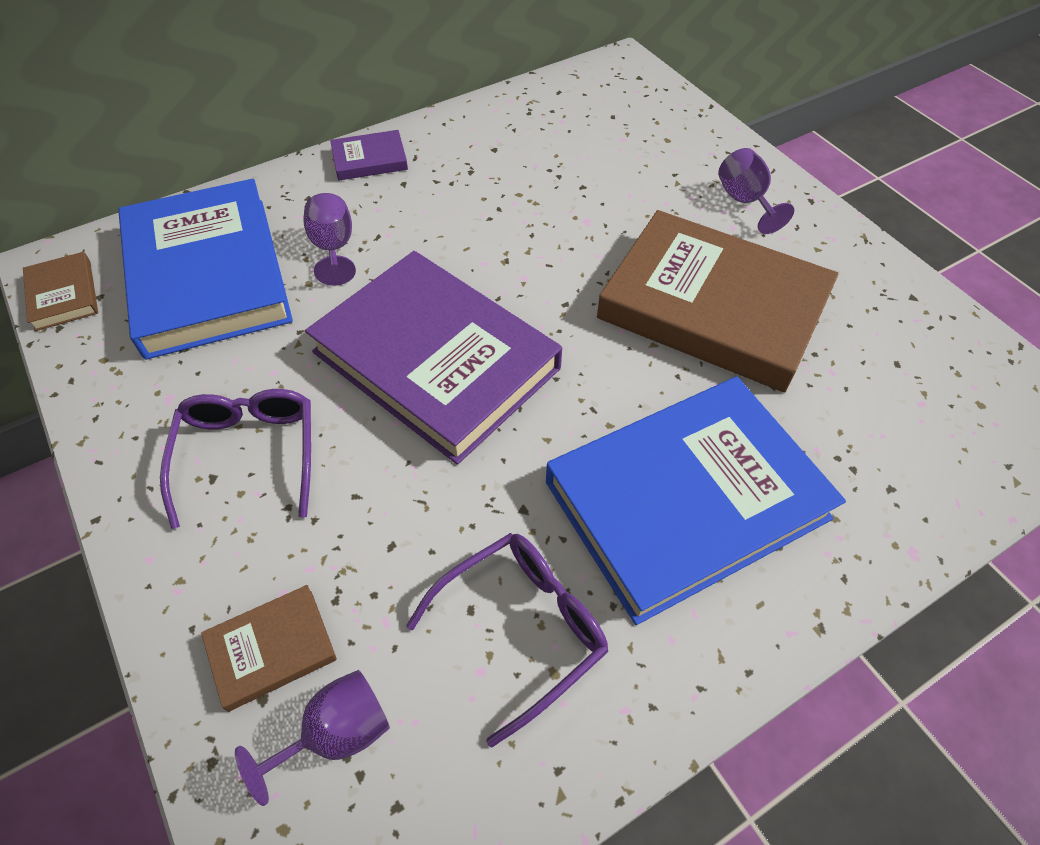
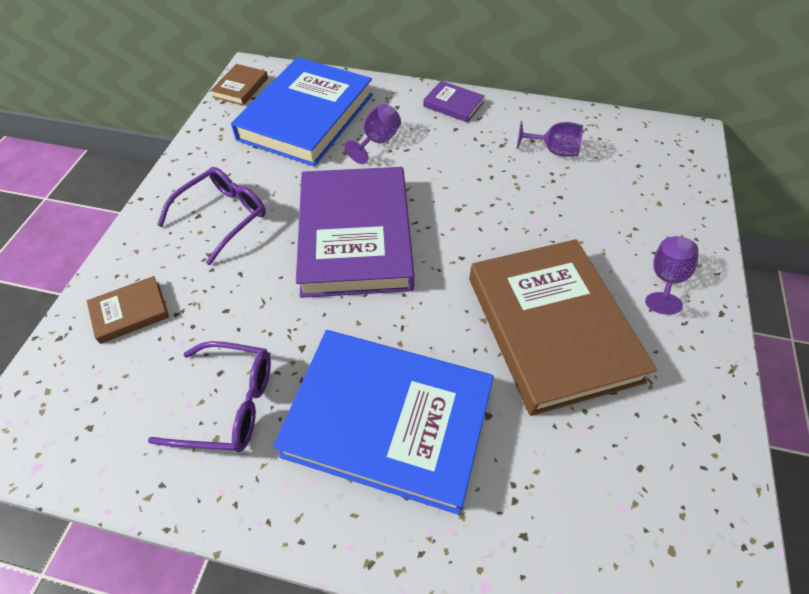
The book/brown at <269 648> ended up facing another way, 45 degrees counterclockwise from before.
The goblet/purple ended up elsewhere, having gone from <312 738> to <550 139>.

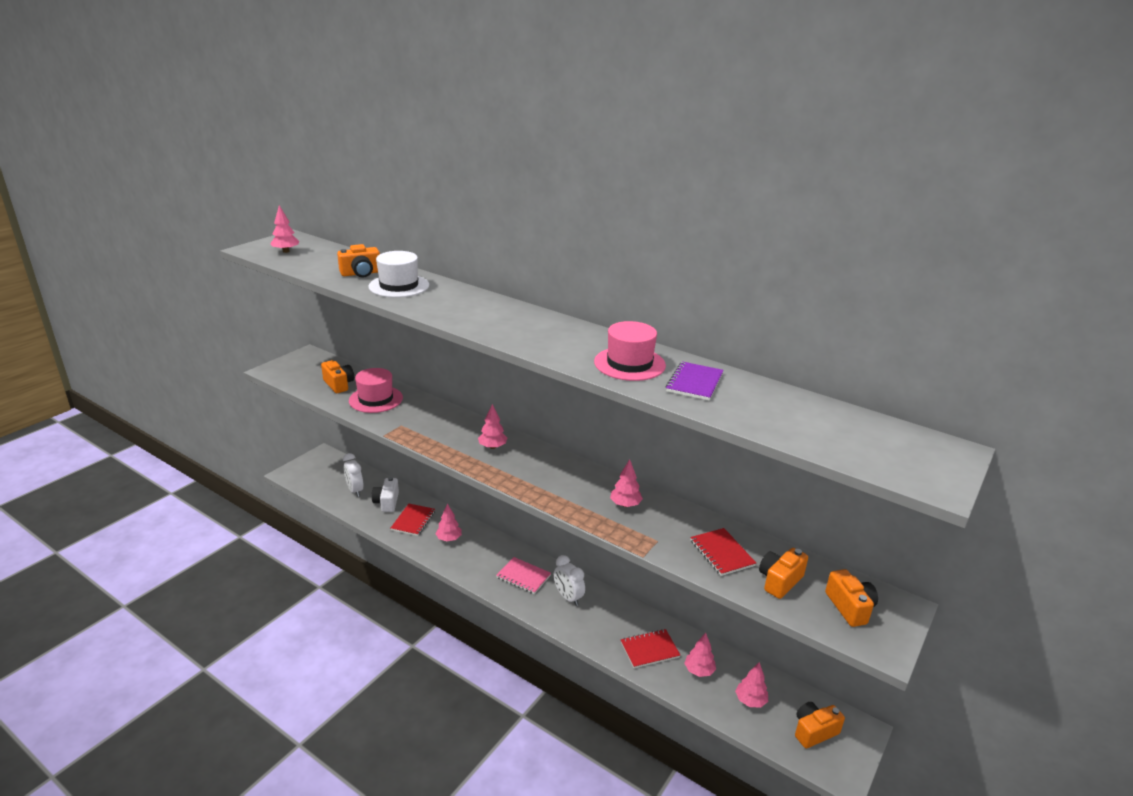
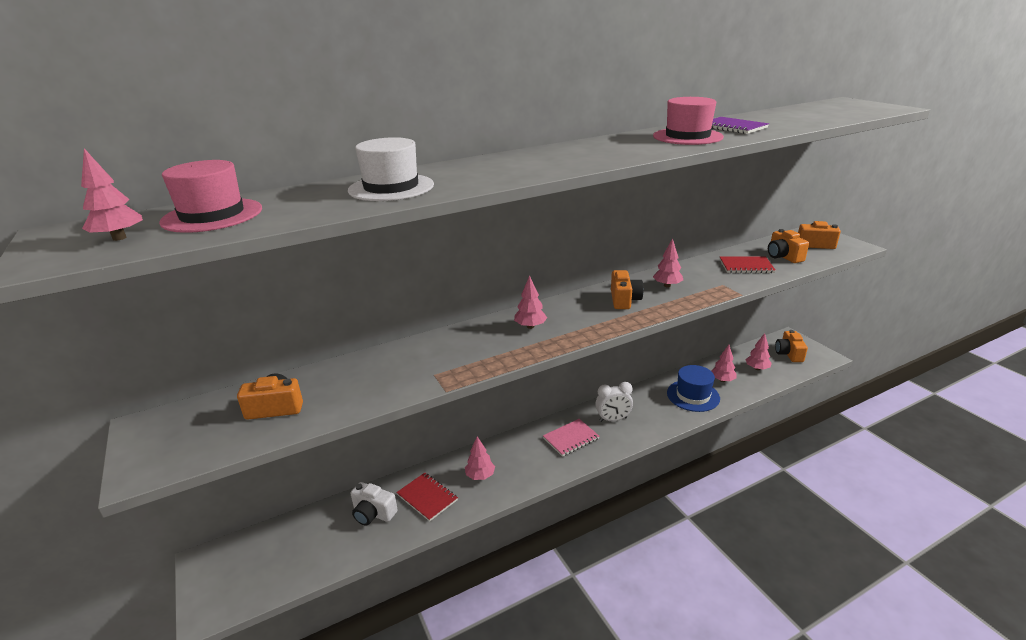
The camera/orange ended up elsewhere, having gone from <358 260> to <627 289>.
The hat/pink ended up elsewhere, having gone from <376 390> to <210 196>.
The second view lost the clock/white at <353 475>.
Where the notebook/red stood at <650 648>, the hat/blue came to stand at <693 388>.

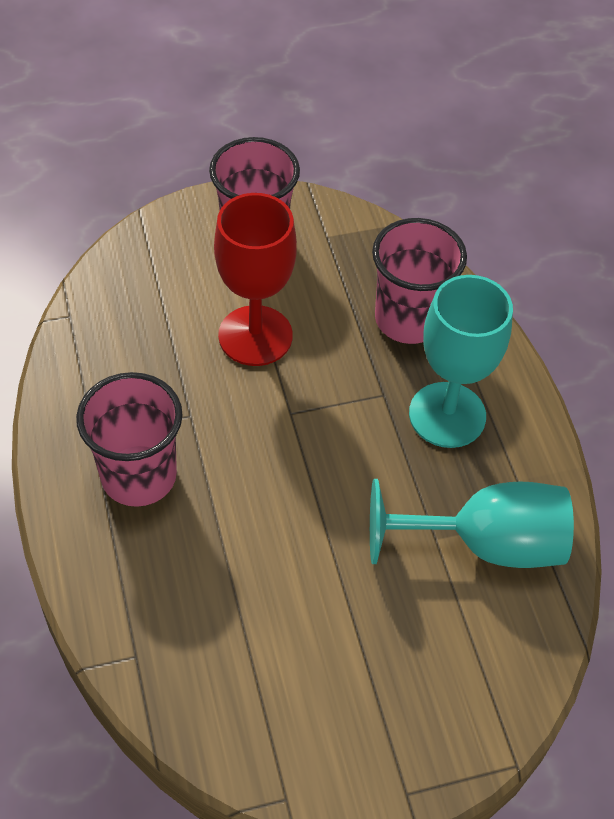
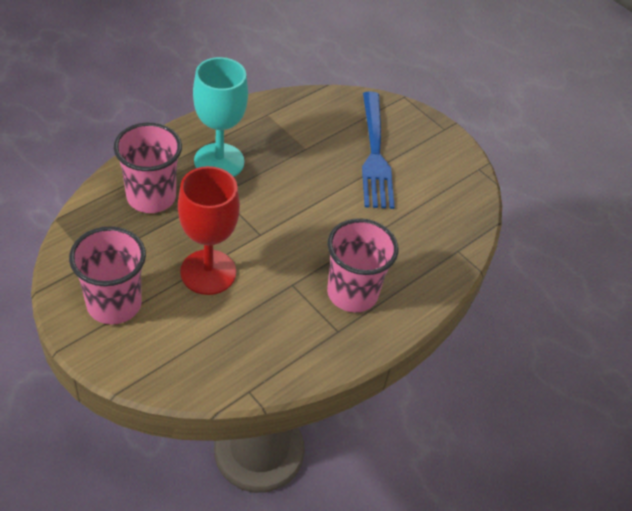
The second view lost the goblet/turquoise at <472 523>.
The second view gained the fork/blue at <378 150>.

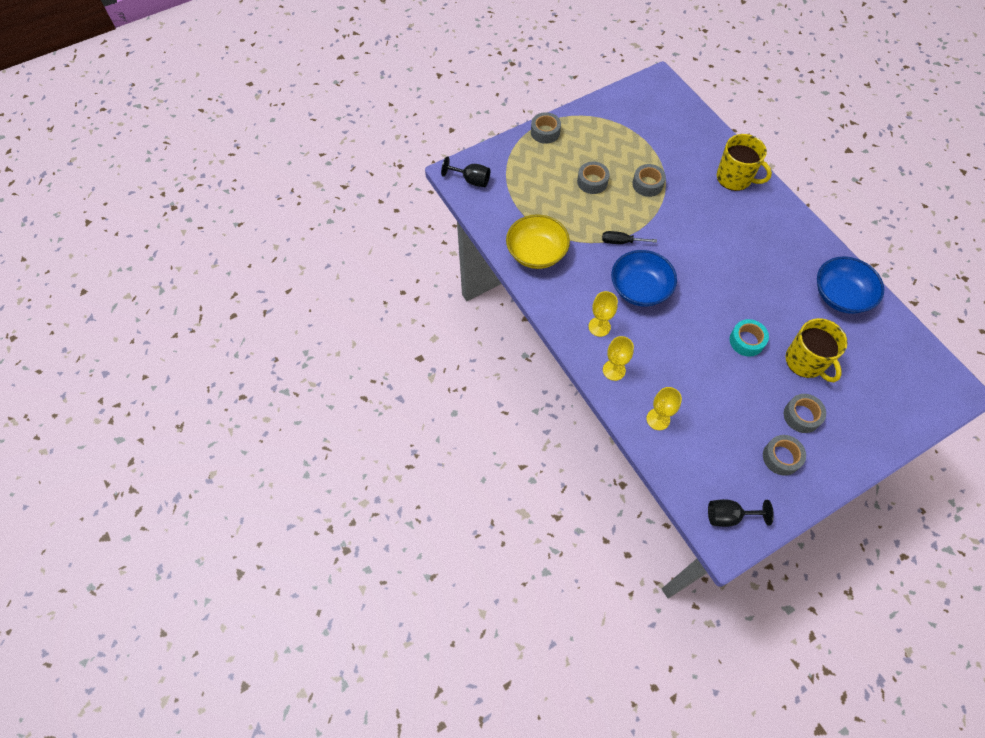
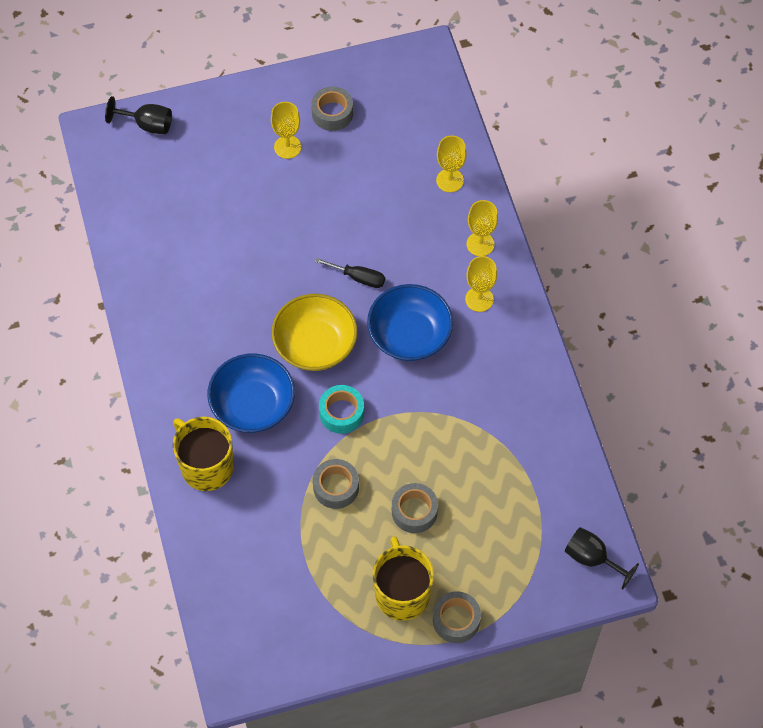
The bowl/yellow ended up elsewhere, having gone from <538 241> to <314 332>.
The screwdriver/black ended up elsewhere, having gone from <629 237> to <350 273>.
The bowl/blue ended up elsewhere, having gone from <850 285> to <251 393>.
The mug/yellow ended up elsewhere, having gone from <817 350> to <403 578>.
The tape/turquoise ended up elsewhere, having gone from <749 338> to <341 409>.
Where the tape/grey stood at <805 413>, the goblet/yellow came to stand at <286 130>.
The goblet/black ended up elsewhere, having gone from <741 513> to <138 115>.

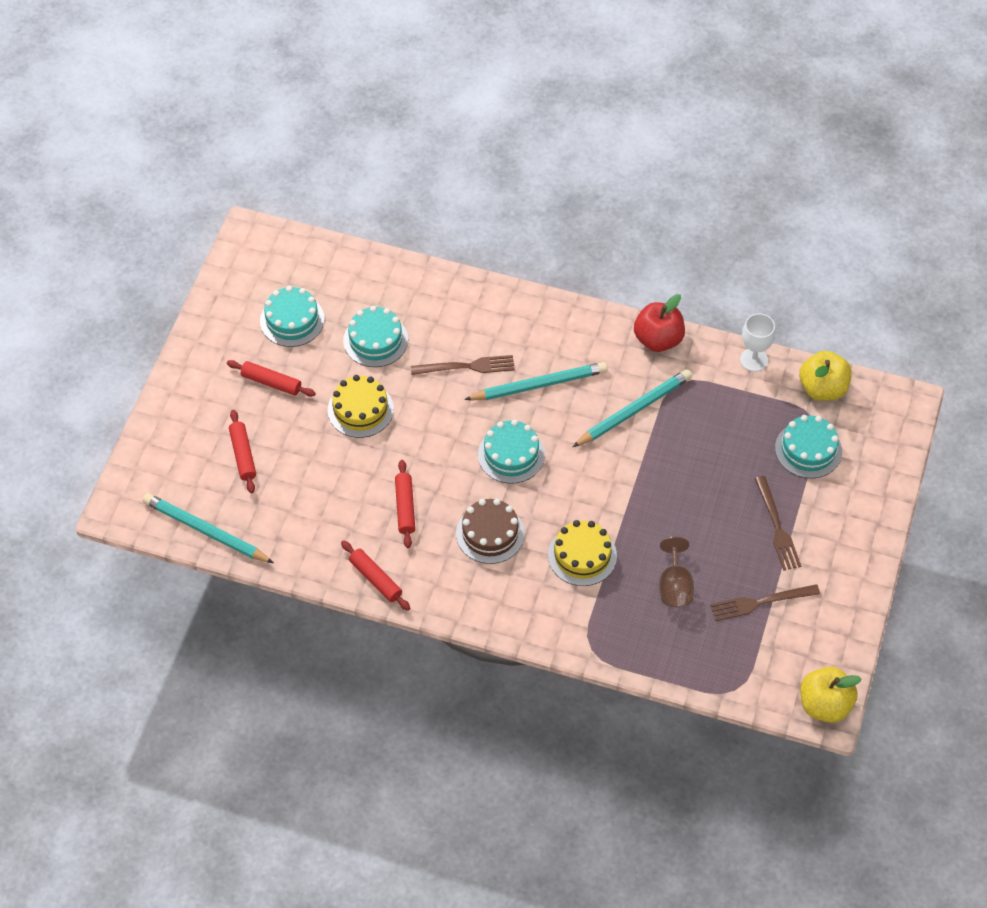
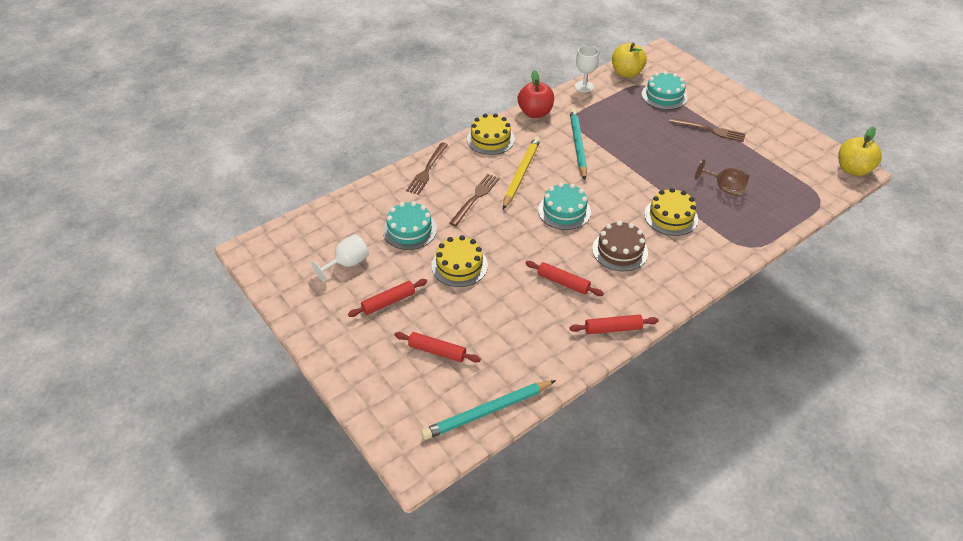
Where the cake/turquoise stood at <292 316>, the goblet/white came to stand at <340 258>.
What was the pencil/turquoise at <535 381> turned into the pencil/yellow at <522 172>.
The fork/brown ended up elsewhere, having gone from <765 602> to <427 169>.
The second view gained the cake/yellow at <491 134>.

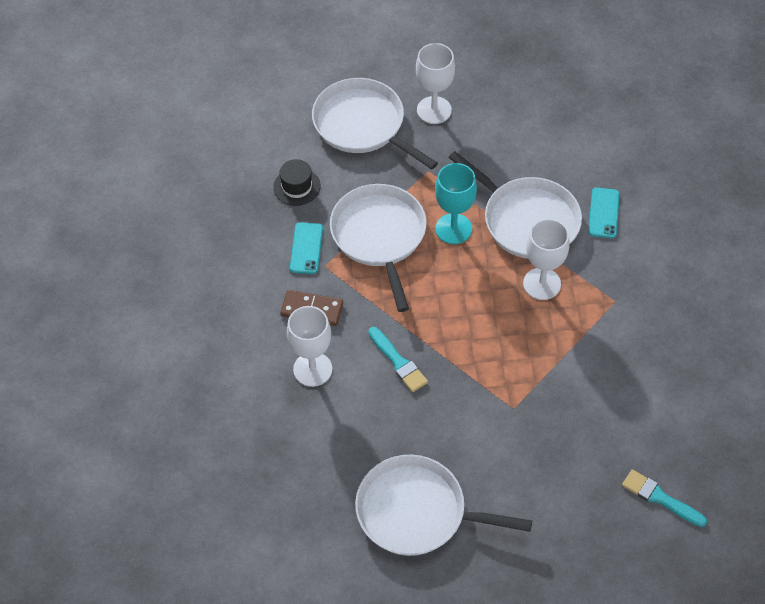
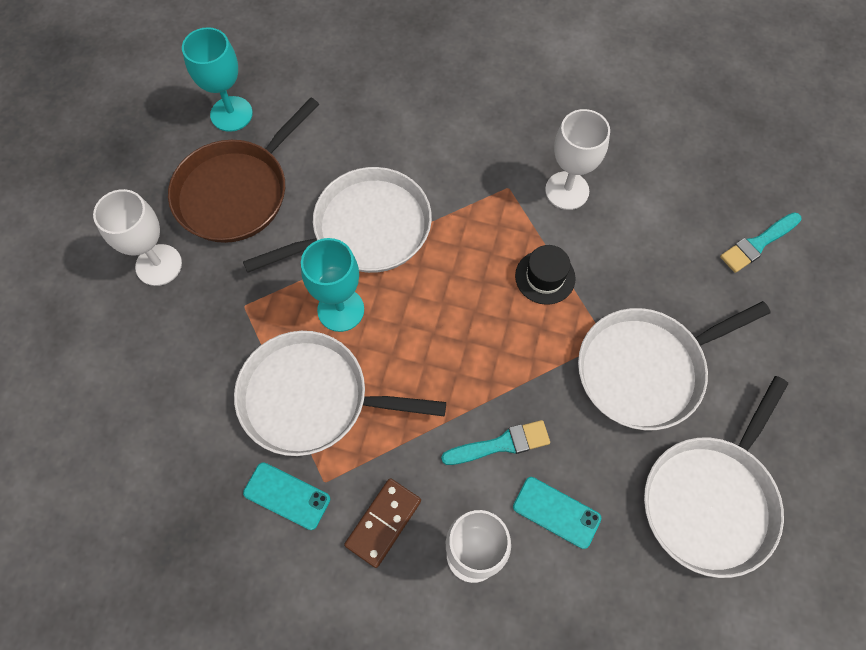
The pan/white ended up elsewhere, having gone from <375 124> to <674 365>.
The hat/black ended up elsewhere, having gone from <296 182> to <545 275>.
The phone/turquoise ended up elsewhere, having gone from <604 213> to <557 513>.
The goblet/white ended up elsewhere, having gone from <546 259> to <577 159>.
The second view gained the goblet/turquoise at <217 79>.
The second view gained the pan/brown at <244 170>.

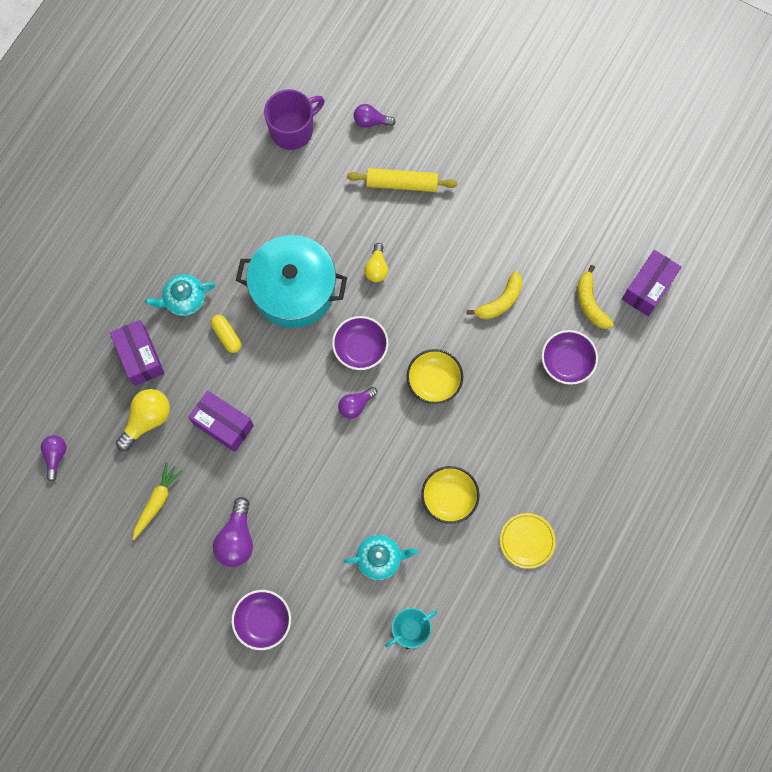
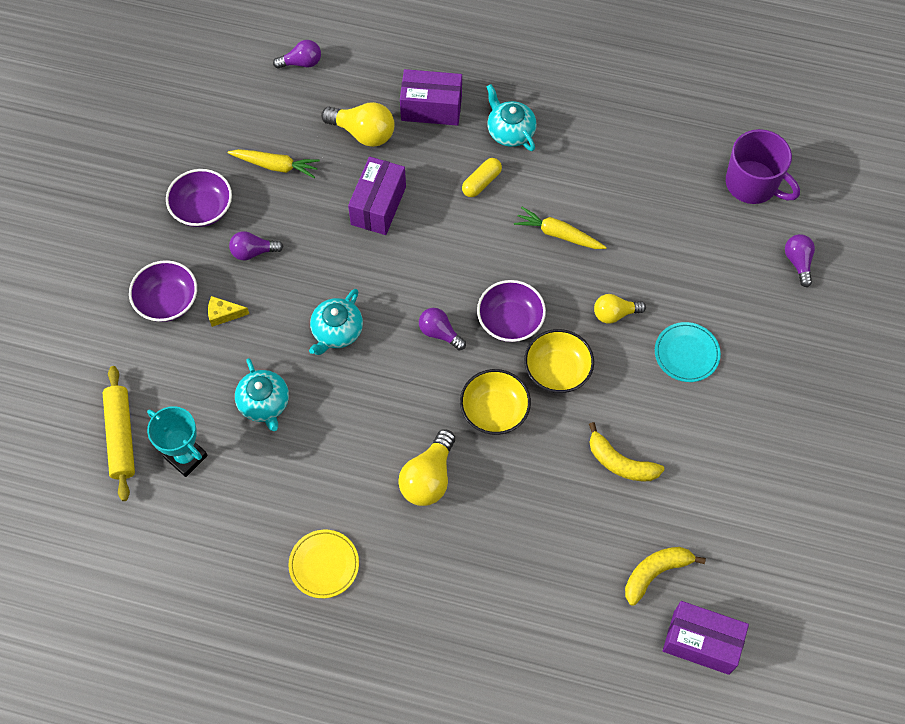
The rolling pin/yellow ended up elsewhere, having gone from <402 180> to <118 433>.
Where the pot/turquoise stood at <291 281>, the carrot/yellow came to stand at <560 228>.
The box/purple at <137 353> ended up facing another way, 45 degrees clockwise from before.
The bowl/purple ended up elsewhere, having gone from <569 357> to <199 198>.
The bowl/yellow ended up elsewhere, having gone from <450 495> to <559 361>.
The size of the light bulb/purple at <233 532> changed by a factor of 0.64.
The second view gained the teapot/turquoise at <336 322>.
The second view gained the cheese/yellow at <228 311>.
The second view gained the plate/turquoise at <688 352>.
The second view gained the light bulb/yellow at <426 467>.

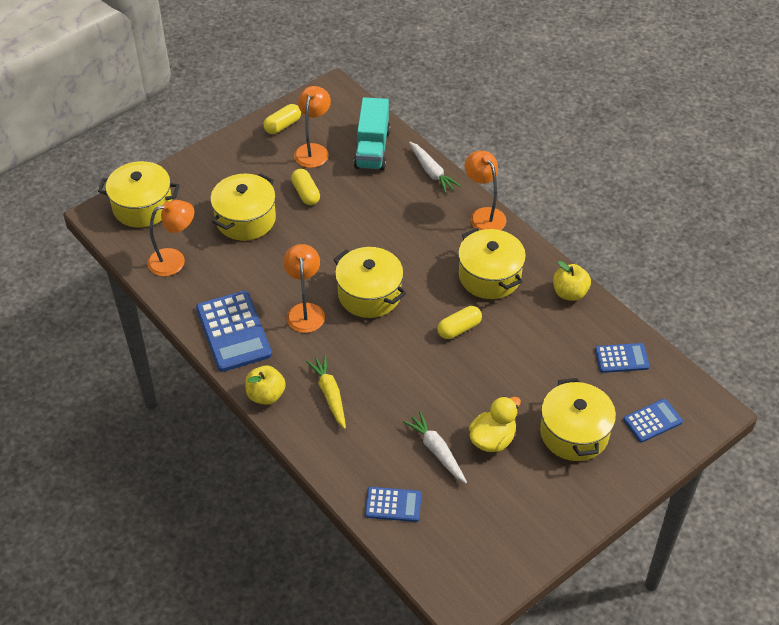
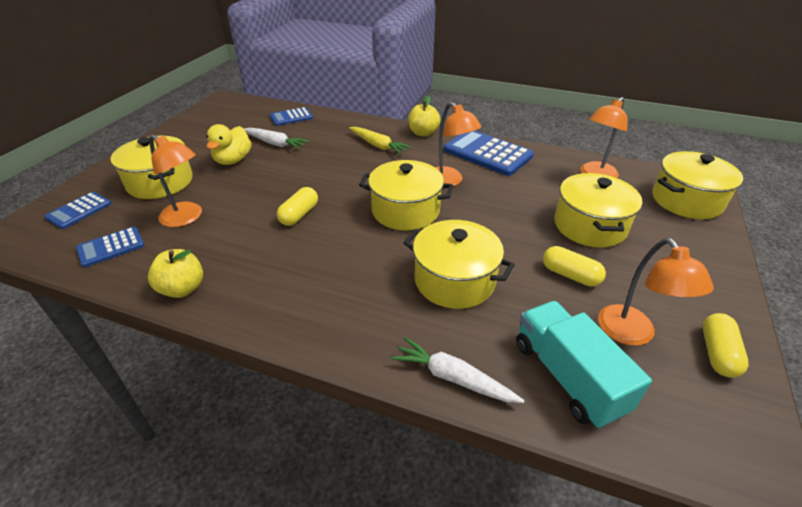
The lamp/orange ended up elsewhere, having gone from <486 190> to <175 180>.
The pot/yellow ended up elsewhere, having gone from <492 263> to <459 264>.

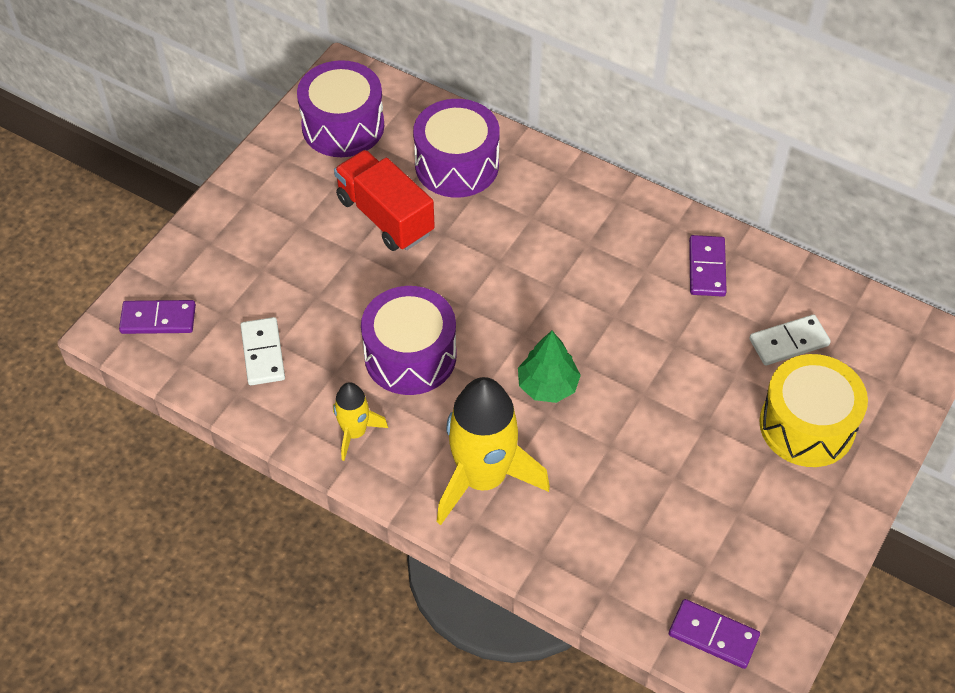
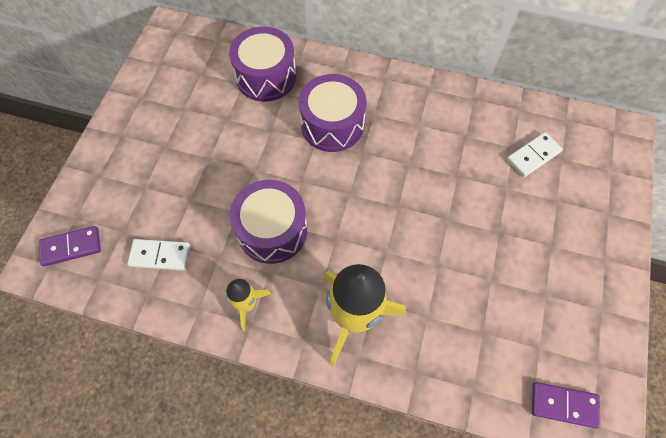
The drum/purple ended up elsewhere, having gone from <340 108> to <332 113>.
The second view lost the truck/red at <384 200>.
The second view lost the domino/purple at <708 266>.
The domino/white at <262 351> ended up facing another way, 60 degrees counterclockwise from before.
The second view lost the tree/green at <549 367>.
The second view lost the drum/yellow at <813 410>.

